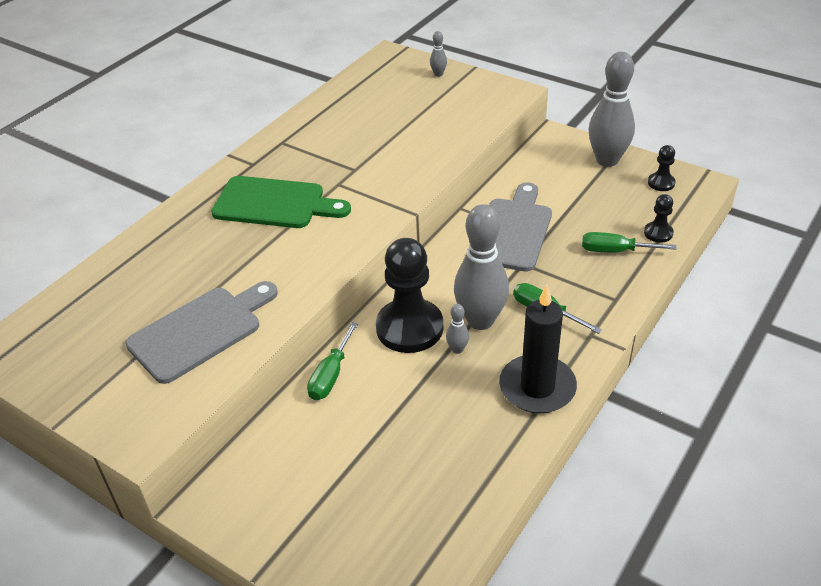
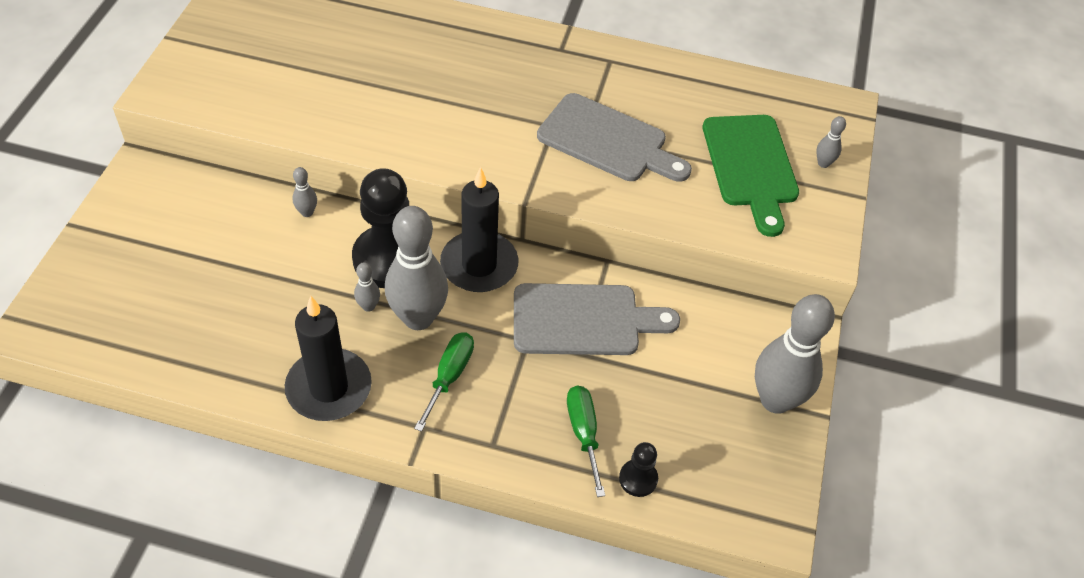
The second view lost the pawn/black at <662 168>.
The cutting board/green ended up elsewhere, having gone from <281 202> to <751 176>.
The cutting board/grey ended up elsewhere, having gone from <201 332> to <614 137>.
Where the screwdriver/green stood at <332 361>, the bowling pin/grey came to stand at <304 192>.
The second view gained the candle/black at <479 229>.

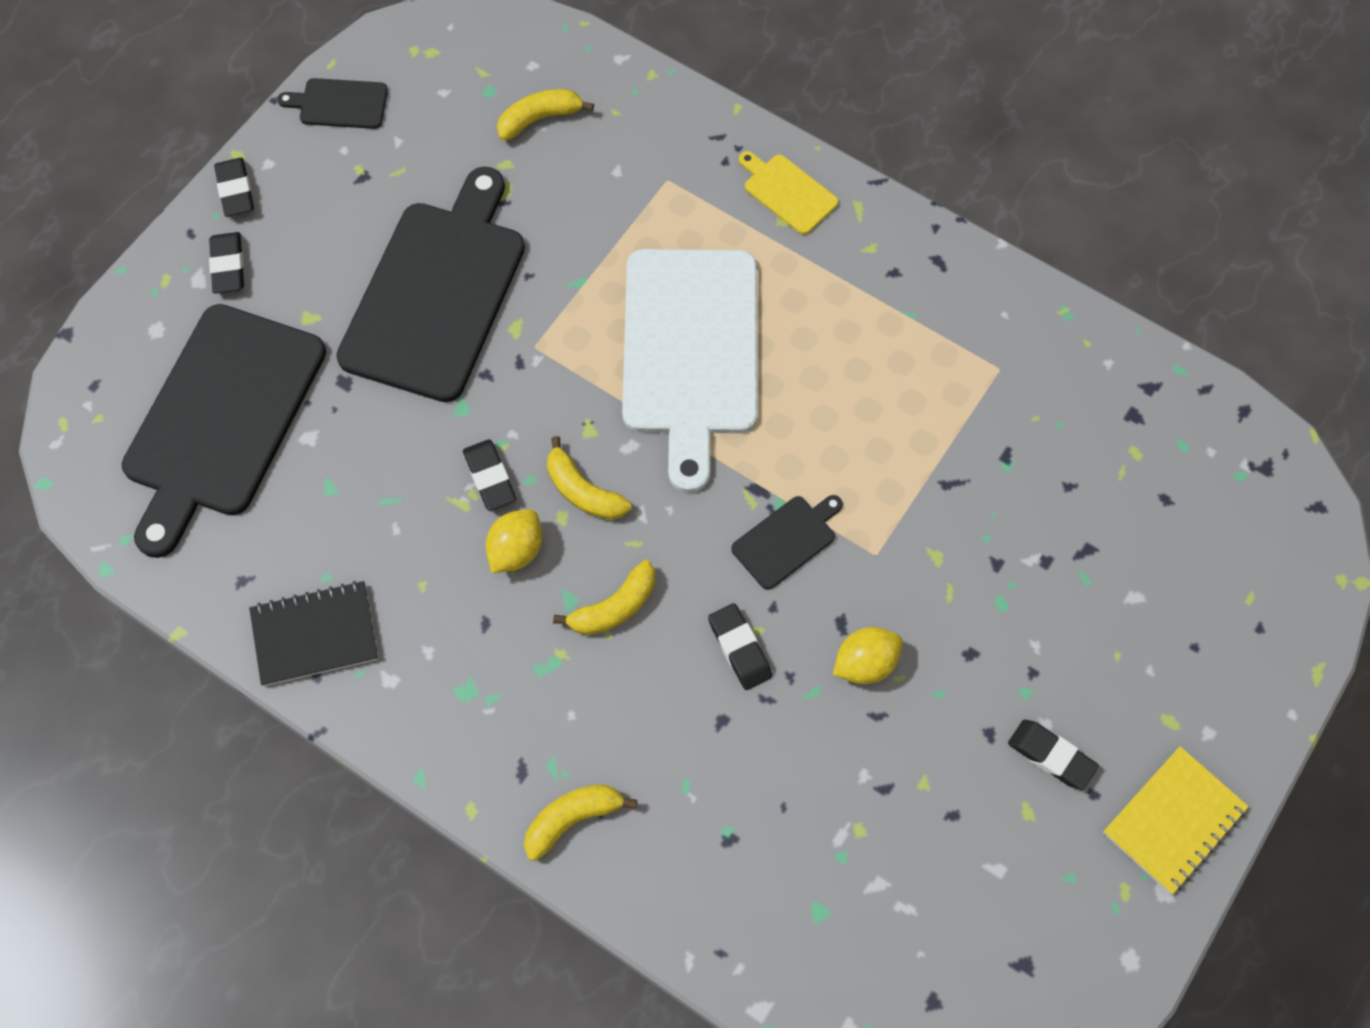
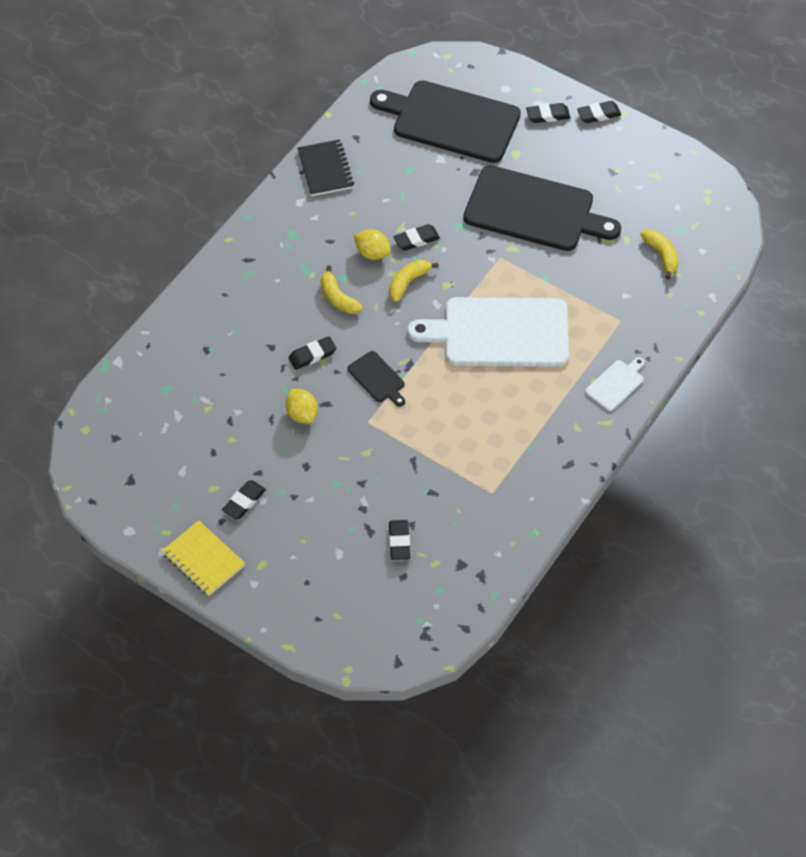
The second view lost the cutting board/black at <332 103>.
What was the cutting board/yellow at <788 193> turned into the cutting board/white at <615 384>.
The second view lost the banana/yellow at <580 822>.
The second view gained the eraser/black at <399 540>.

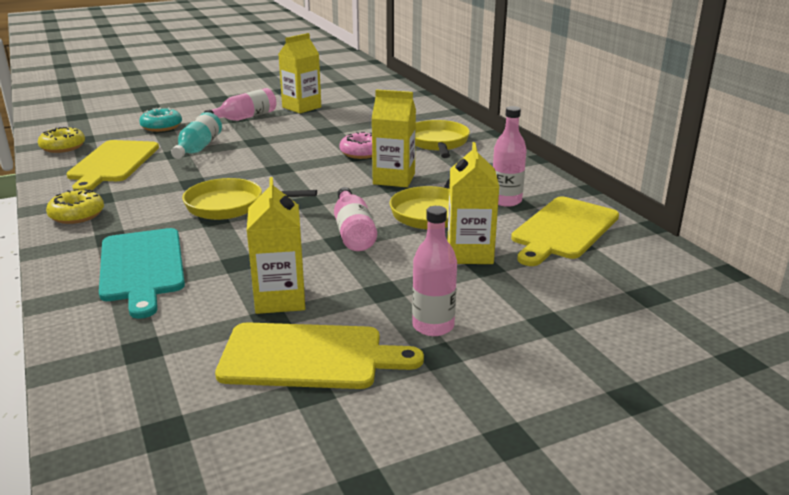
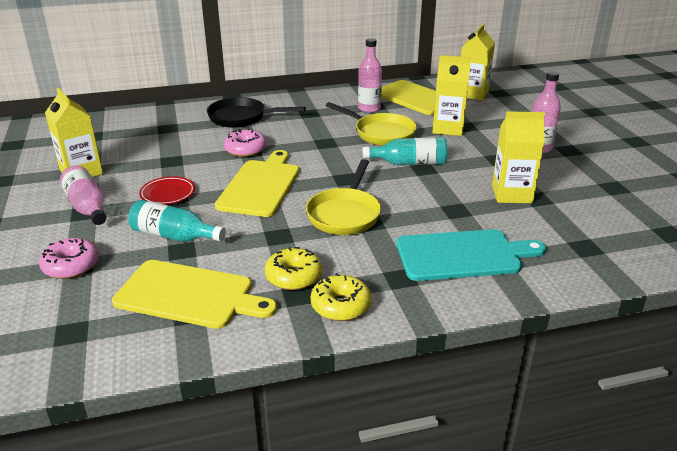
The carton/yellow ended up elsewhere, having gone from <394 138> to <478 62>.
What was the donut/turquoise at <160 119> turned into the donut/pink at <69 258>.
What was the pan/yellow at <442 139> turned into the pan/black at <256 112>.
The donut/yellow ended up elsewhere, having gone from <61 140> to <293 268>.
What was the bottle/pink at <355 219> turned into the bottle/turquoise at <405 151>.
The cutting board/yellow ended up elsewhere, having gone from <319 355> to <257 183>.
The second view gained the plate/red at <167 190>.

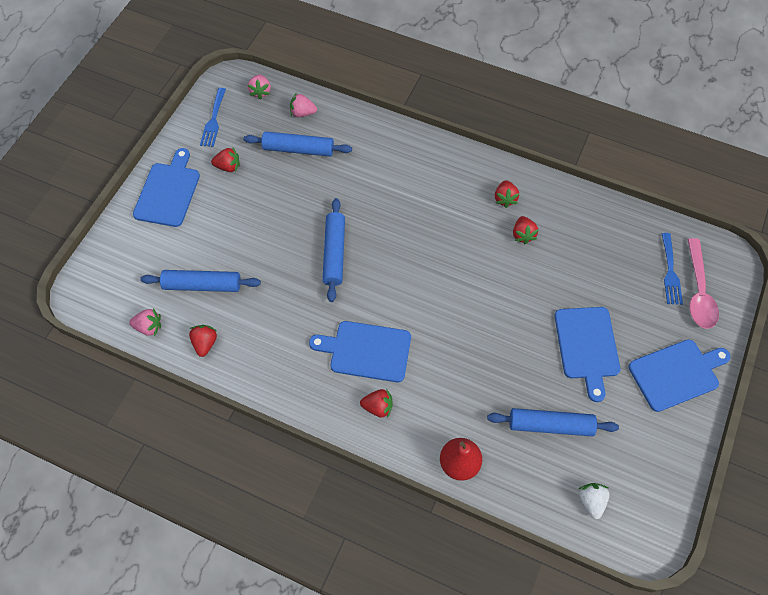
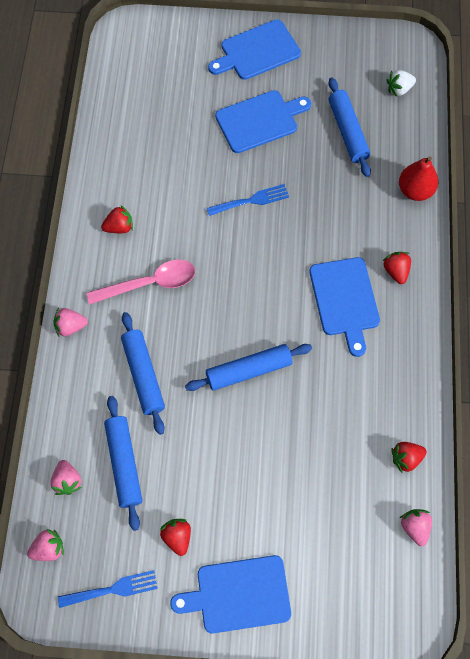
The second view lost the strawberry/red at <526 230>.
The fork/blue ended up elsewhere, having gone from <672 269> to <248 200>.
The spoon/pink ended up elsewhere, having gone from <703 283> to <140 282>.
The rolling pin/blue ended up elsewhere, having gone from <200 281> to <143 373>.
The cutting board/blue at <679 375> ended up facing another way, 75 degrees counterclockwise from before.
The second view gained the strawberry/pink at <70 322>.

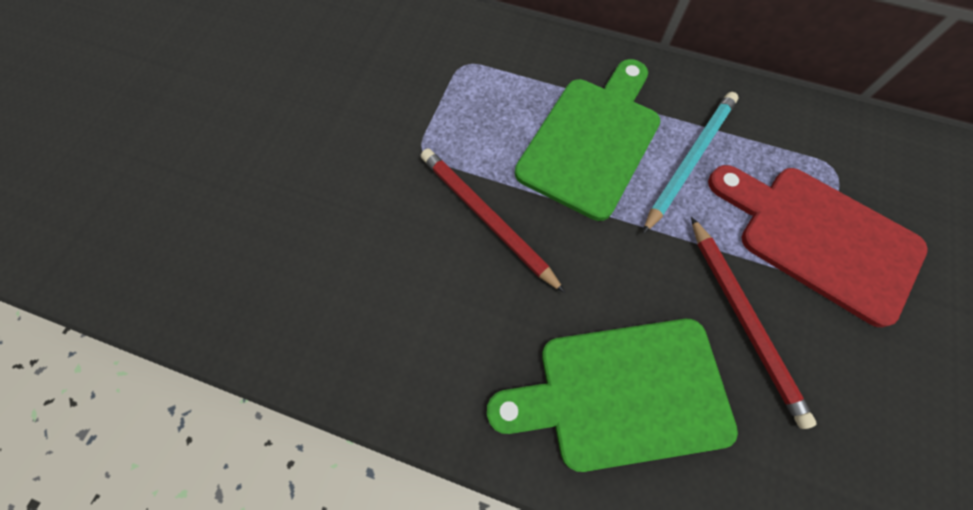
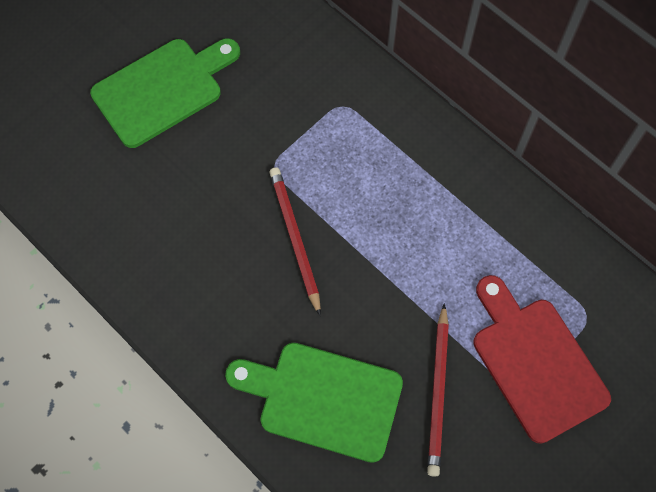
The cutting board/green ended up elsewhere, having gone from <587 140> to <165 93>.
The second view lost the pencil/turquoise at <690 163>.

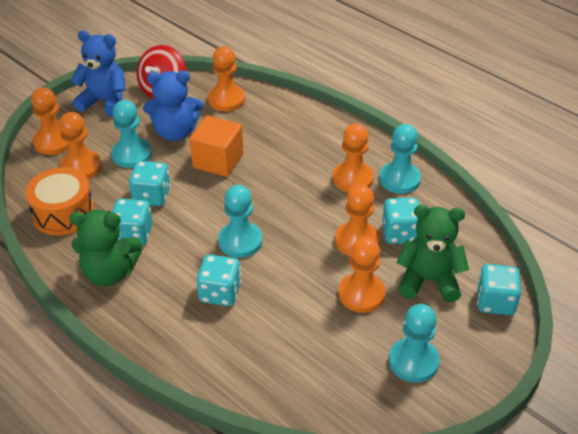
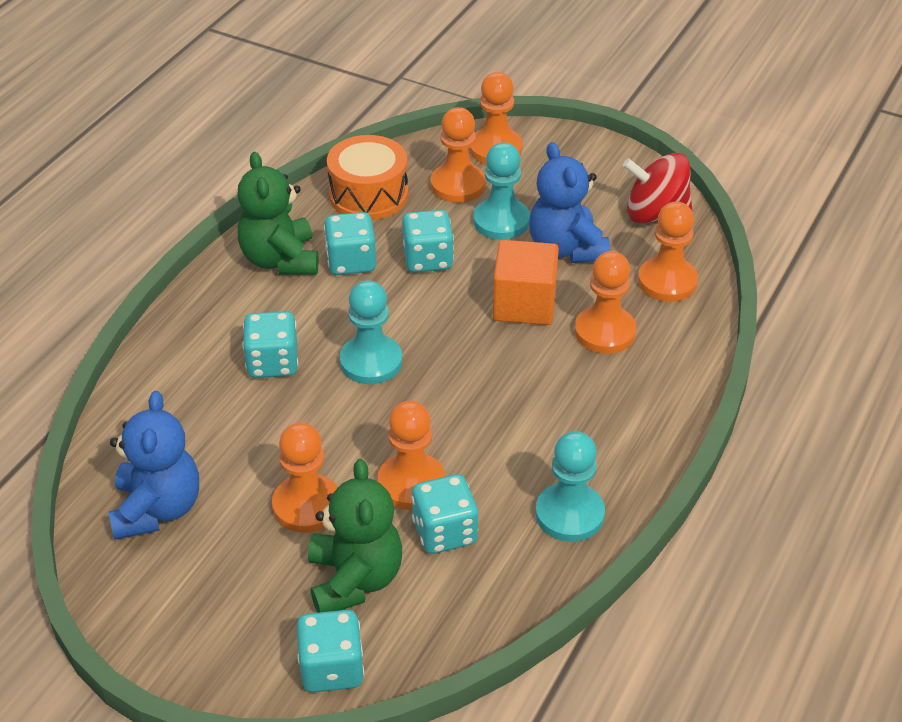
The teddy bear/blue ended up elsewhere, having gone from <98 74> to <154 465>.
The pawn/orange ended up elsewhere, having gone from <353 157> to <605 302>.
The second view lost the pawn/turquoise at <414 343>.

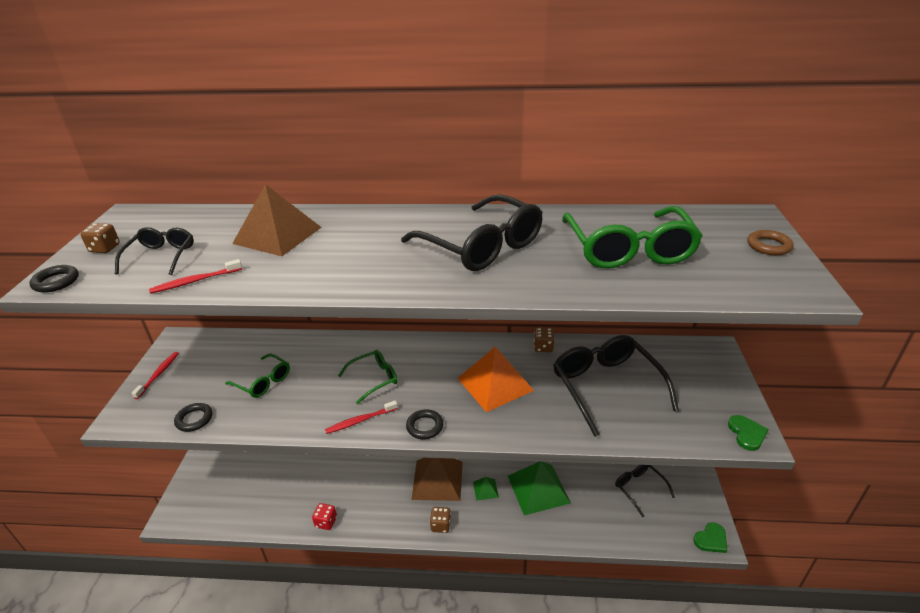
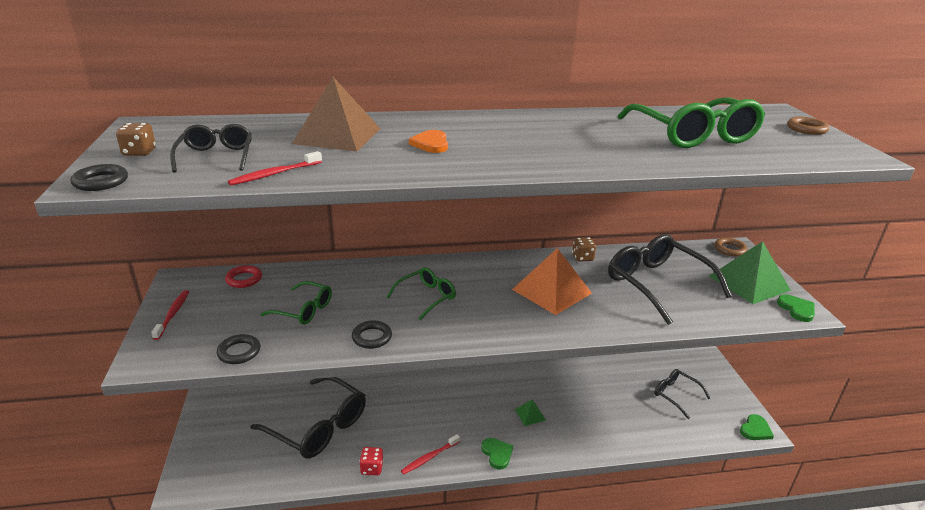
The glasses/black ended up elsewhere, having gone from <472 232> to <308 418>.
The toothbrush/red ended up elsewhere, having gone from <361 417> to <430 454>.
The ring/black ended up elsewhere, having gone from <424 424> to <372 335>.
The second view lost the pyramid/brown at <437 479>.
The pyramid/green ended up elsewhere, having gone from <539 488> to <750 272>.
Where the dice/brown stood at <440 520>, the heart/green came to stand at <497 453>.
The second view gained the heart/orange at <428 141>.
The second view gained the ring/brown at <731 247>.
The second view gained the ring/red at <243 276>.

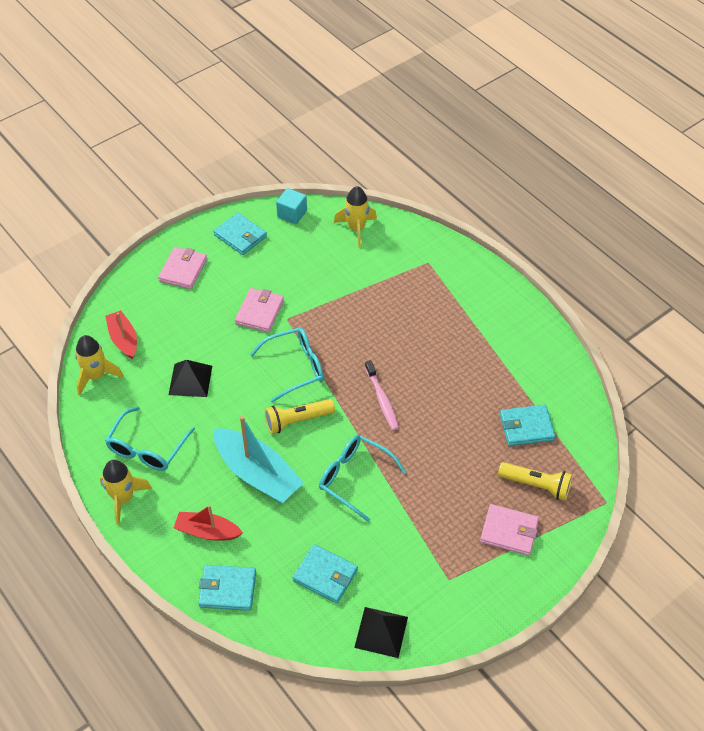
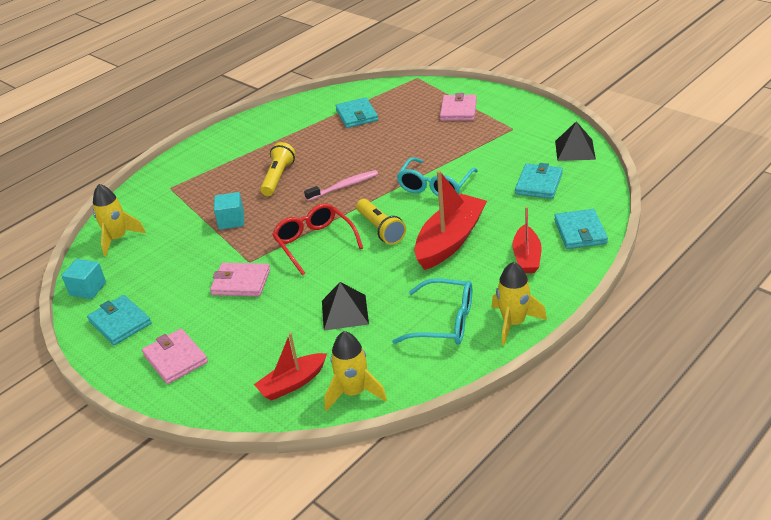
The wallet/turquoise at <240 233> ended up facing another way, 75 degrees counterclockwise from before.
The wallet/pink at <182 268> ended up facing another way, 45 degrees clockwise from before.
What was the glasses/turquoise at <287 365> turned into the glasses/red at <317 239>.
What was the boat/turquoise at <258 459> turned into the boat/red at <450 220>.
The flashlight/yellow ended up elsewhere, having gone from <535 481> to <278 169>.
The second view gained the cube/turquoise at <229 211>.

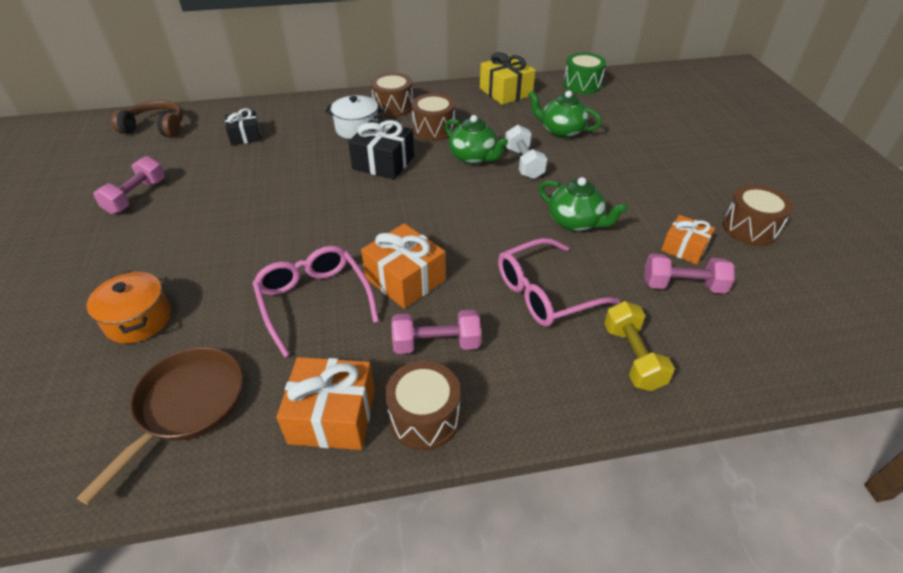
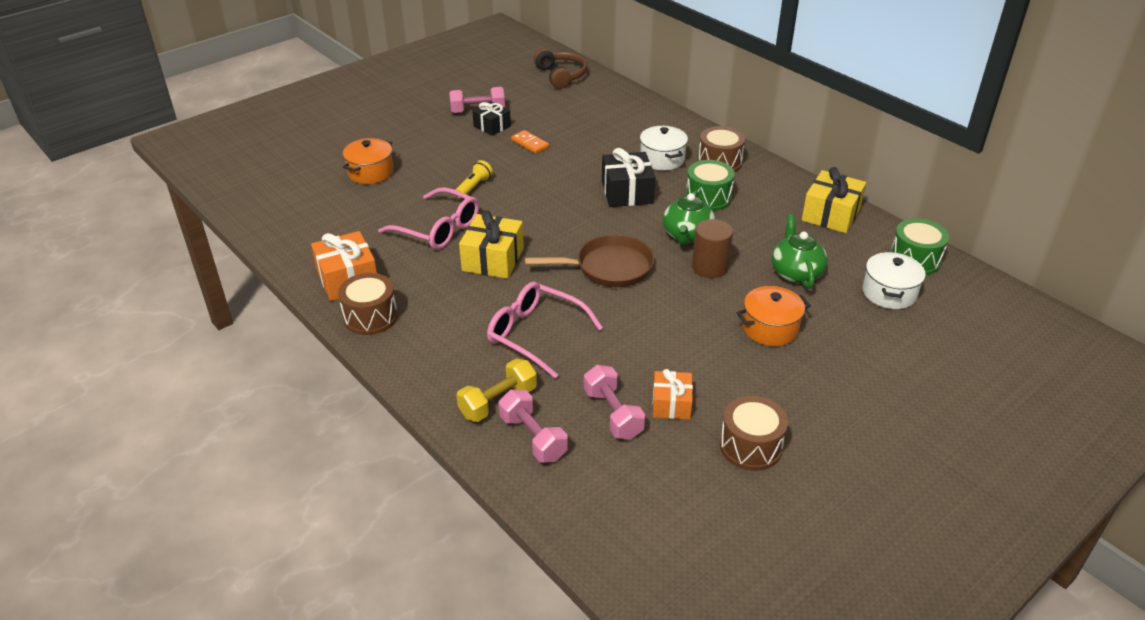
What was the drum/brown at <433 117> turned into the drum/green at <710 185>.
The gift/black ended up elsewhere, having gone from <243 126> to <491 118>.
Where the dumbbell/white stood at <526 152>, the cylinder/brown came to stand at <712 248>.
The second view lost the teapot/green at <583 204>.
What was the gift/orange at <403 266> turned into the gift/yellow at <491 244>.
The glasses/pink at <315 302> ended up facing another way, 90 degrees clockwise from before.
The dumbbell/pink ended up elsewhere, having gone from <436 332> to <533 426>.
The pan/brown ended up elsewhere, having gone from <160 426> to <590 261>.
The second view gained the domino/orange at <530 142>.
The second view gained the flashlight/yellow at <474 179>.
The second view gained the pot/white at <894 280>.
The second view gained the pot/orange at <773 316>.

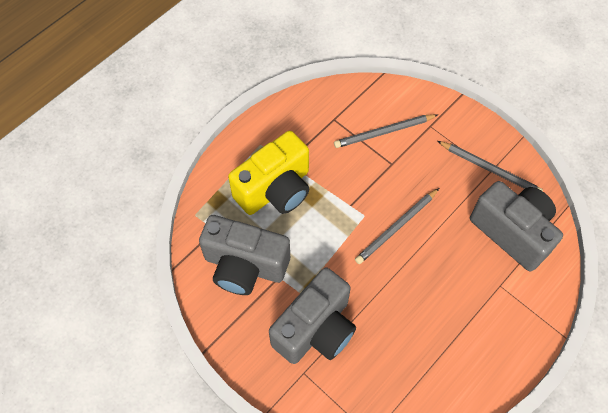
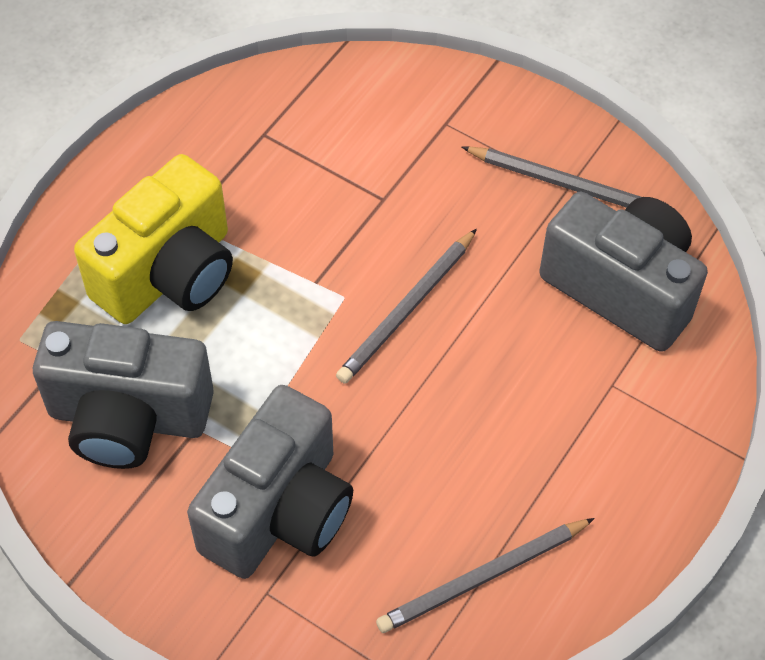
The pencil/grey ended up elsewhere, having gone from <386 131> to <485 575>.

